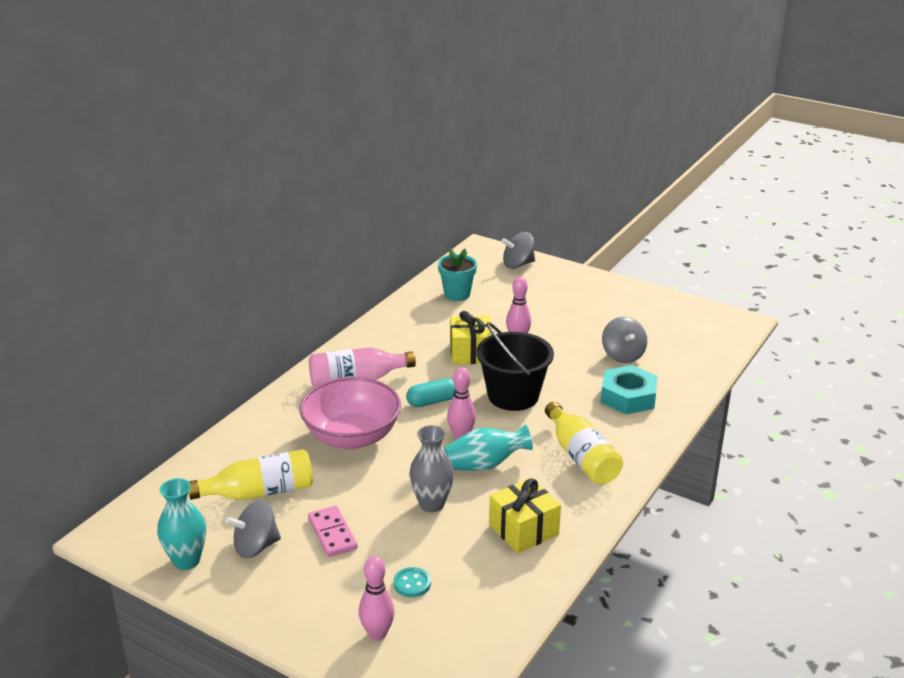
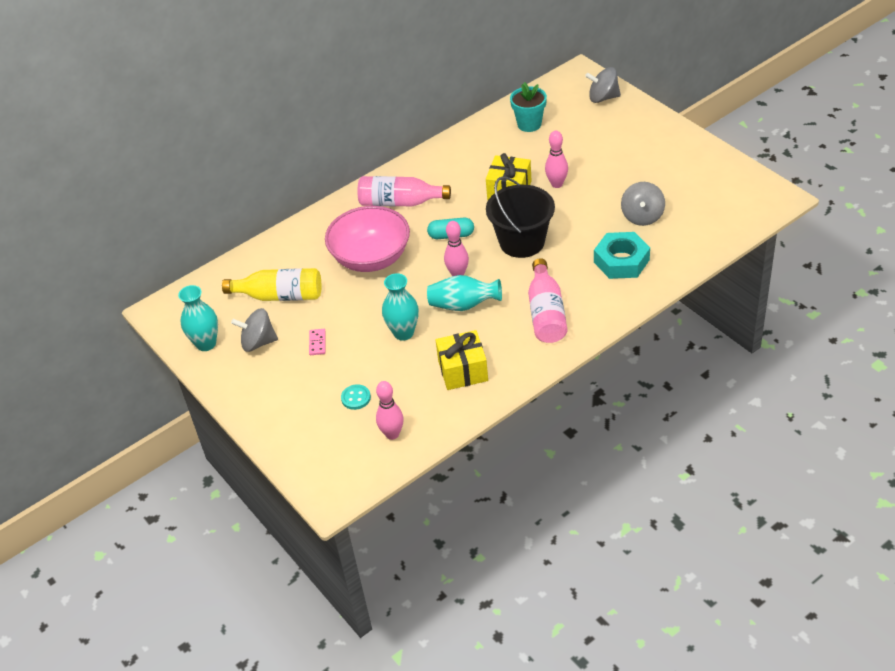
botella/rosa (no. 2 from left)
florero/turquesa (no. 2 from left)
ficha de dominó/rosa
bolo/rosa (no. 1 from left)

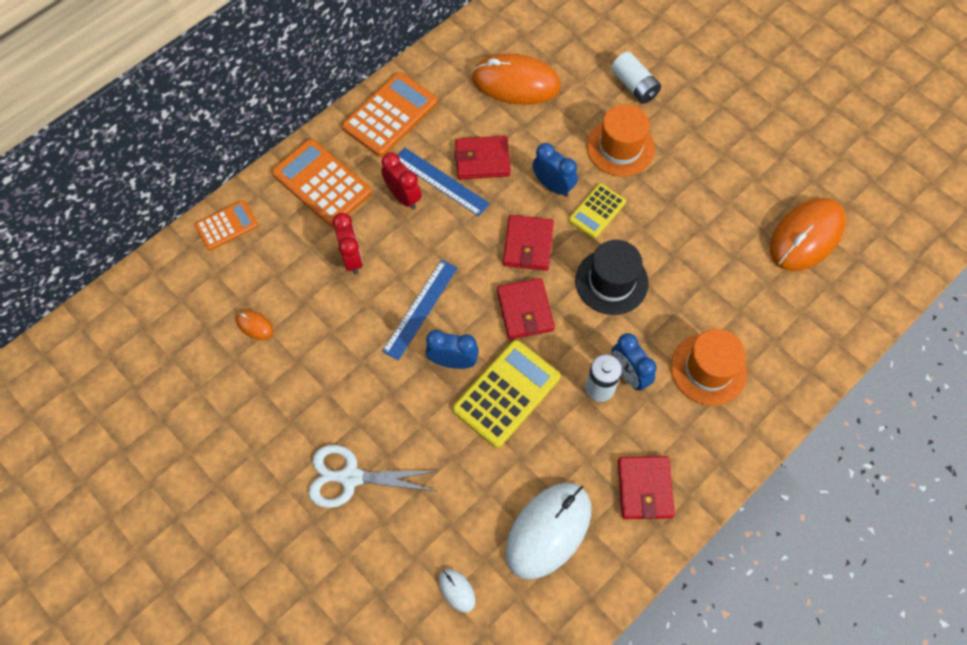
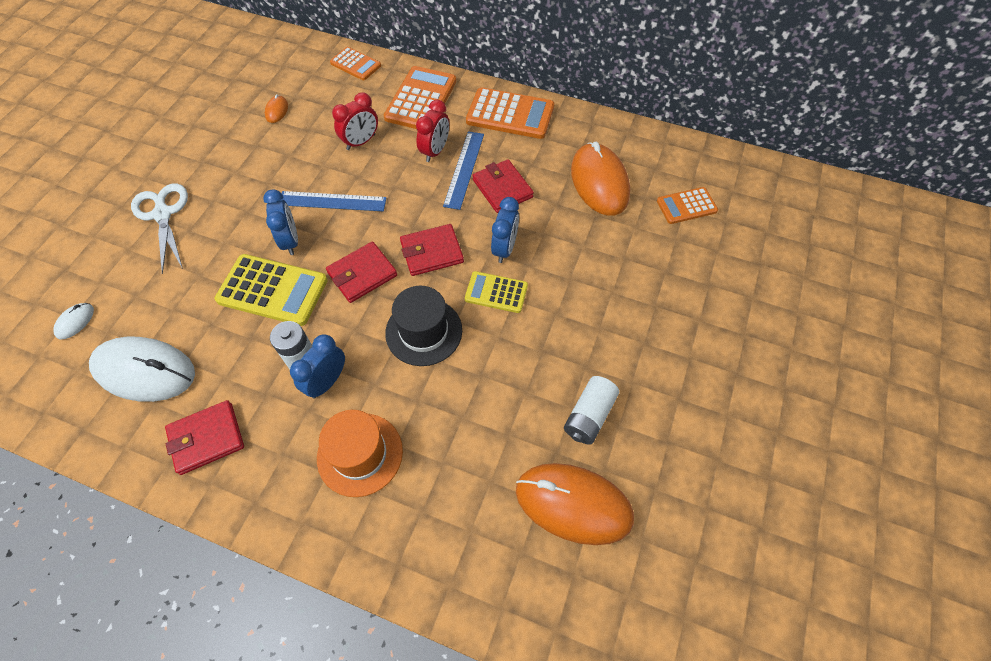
pila/blanco (no. 2 from left)
sombrero/naranja (no. 1 from left in the first image)
calculadora/naranja (no. 4 from left)

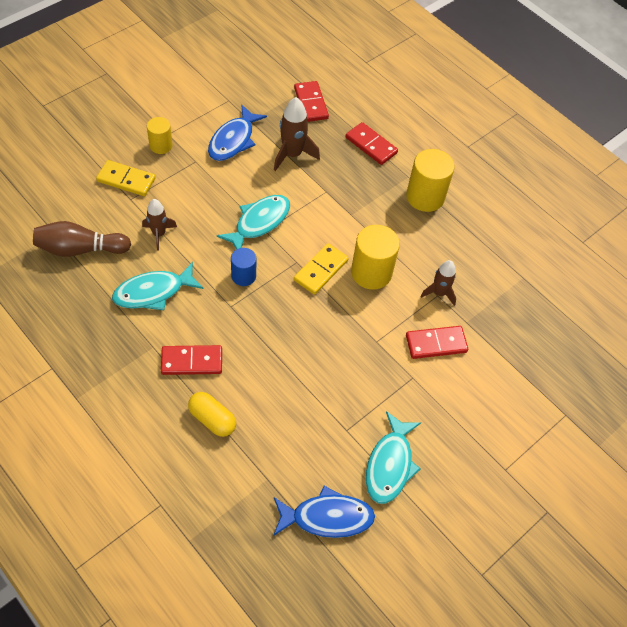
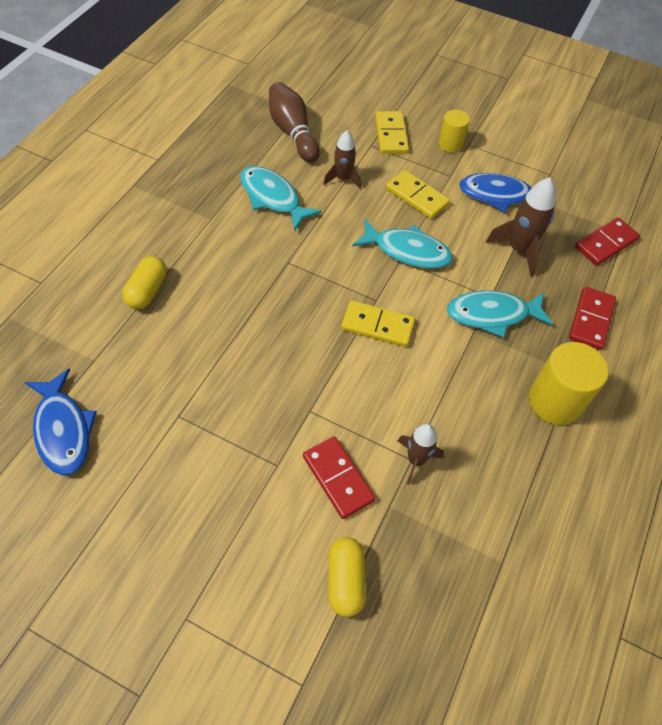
cilindro/amarillo (no. 2 from left in the first image)
cilindro/azul
ficha de dominó/rojo (no. 1 from left in the first image)
pez/turquesa (no. 3 from left)
ficha de dominó/amarillo (no. 3 from left)
cápsula/amarillo (no. 2 from left)

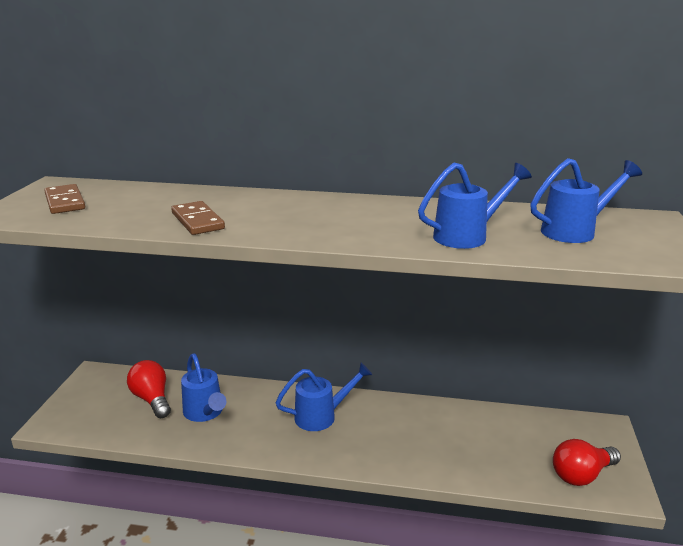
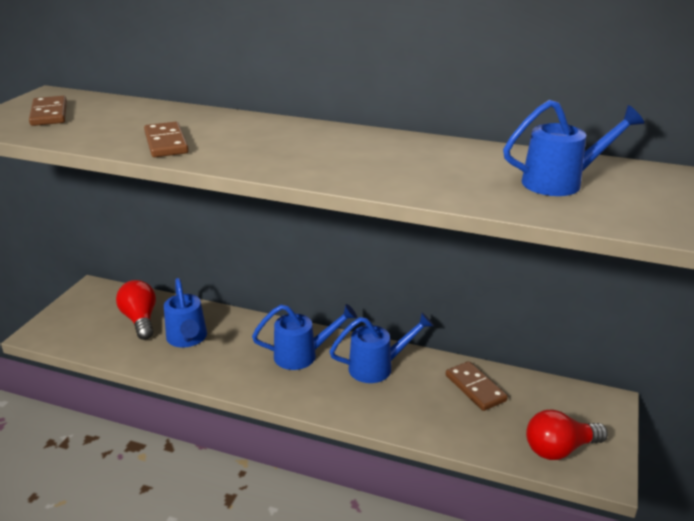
regadera/azul (no. 3 from left)
ficha de dominó/marrón (no. 3 from left)

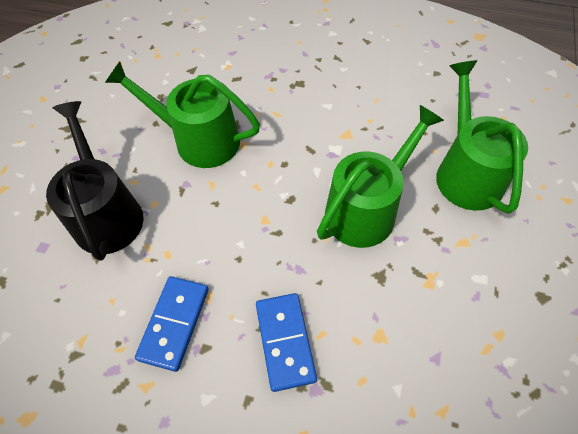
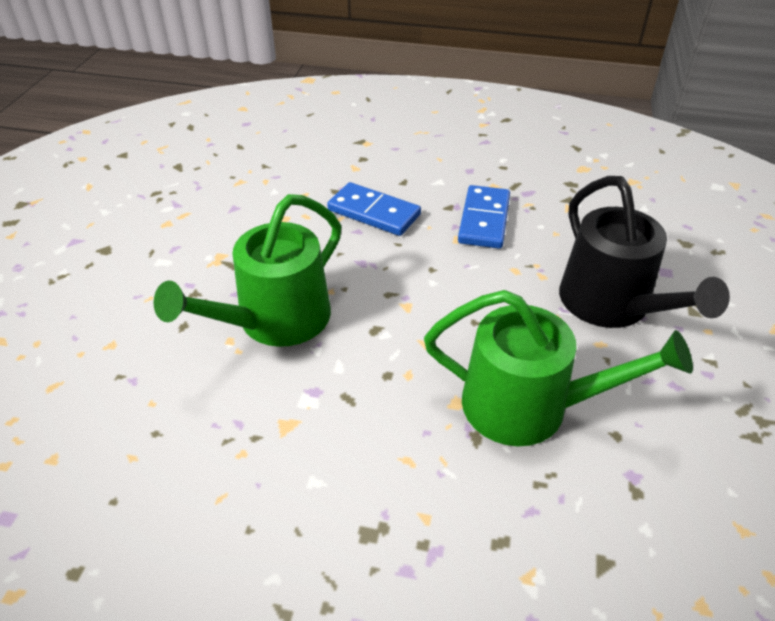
regadera/verde (no. 3 from left in the first image)
ficha de dominó/azul (no. 1 from left)

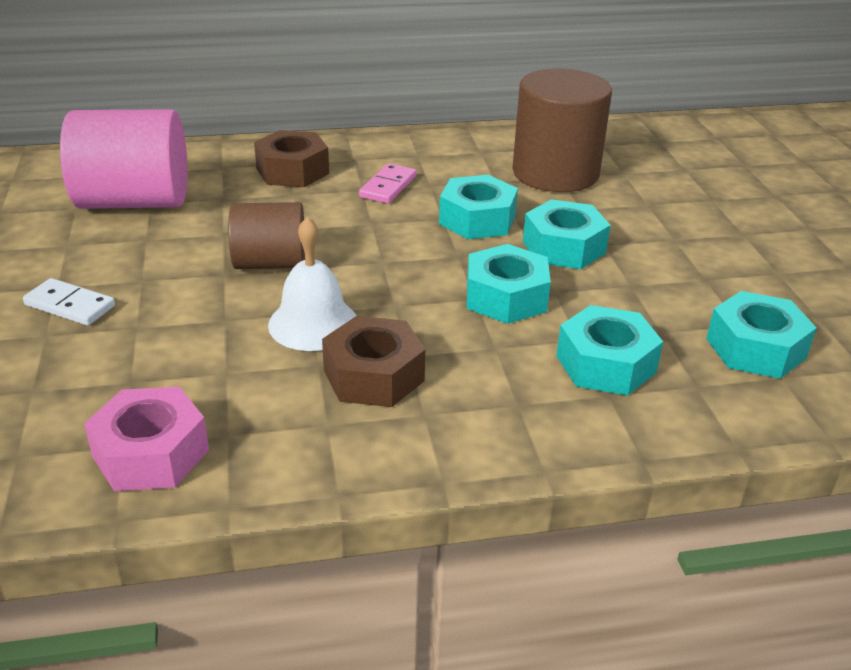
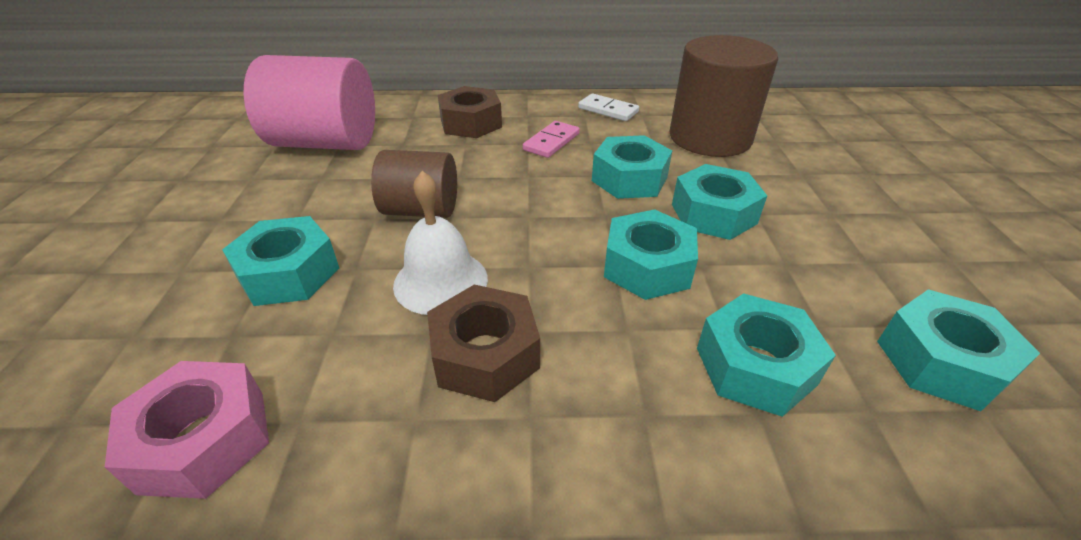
ficha de dominó/blanco
tuerca/turquesa (no. 1 from left)

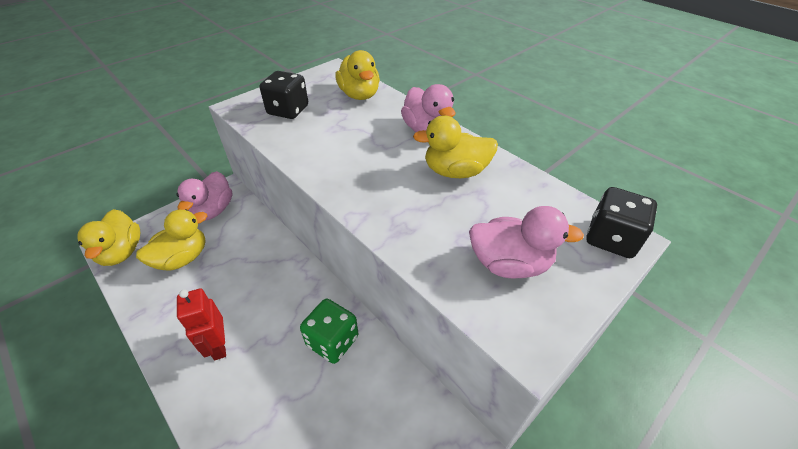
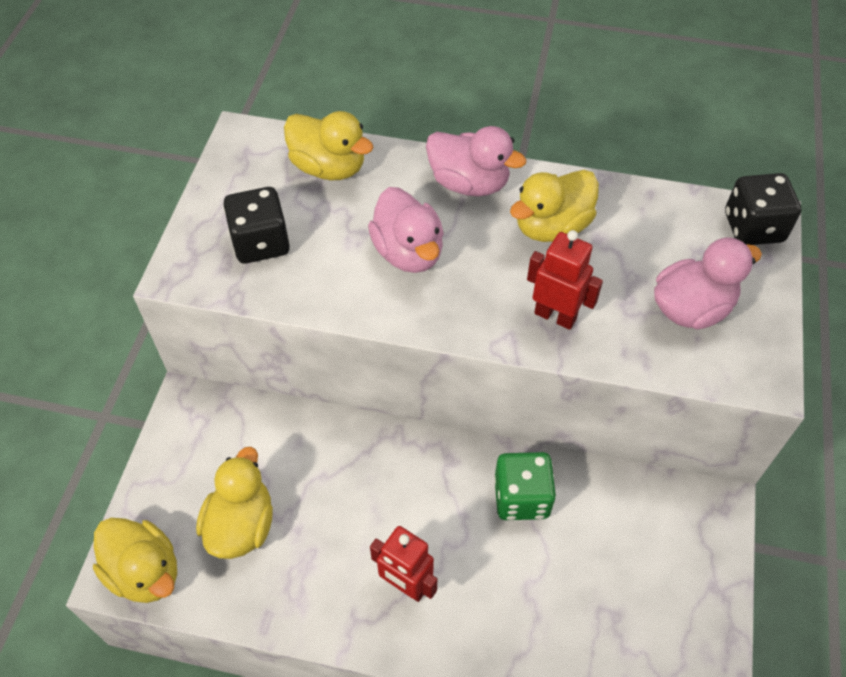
pato/rosa (no. 1 from left)
robot/rojo (no. 2 from left)

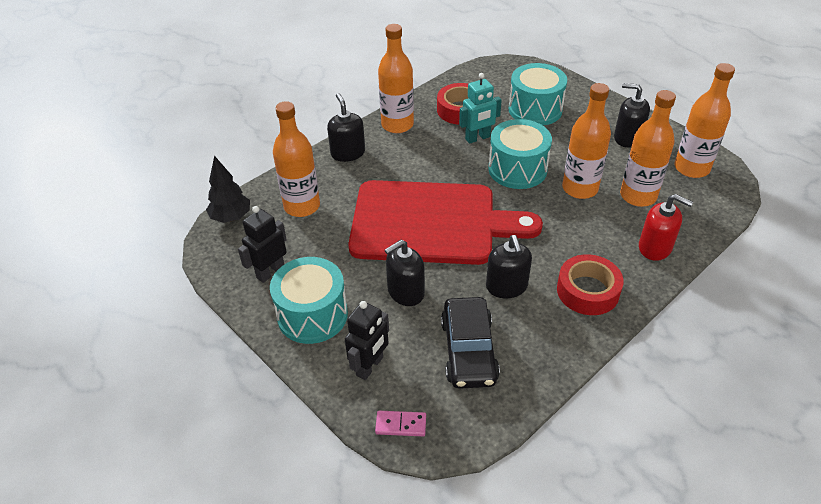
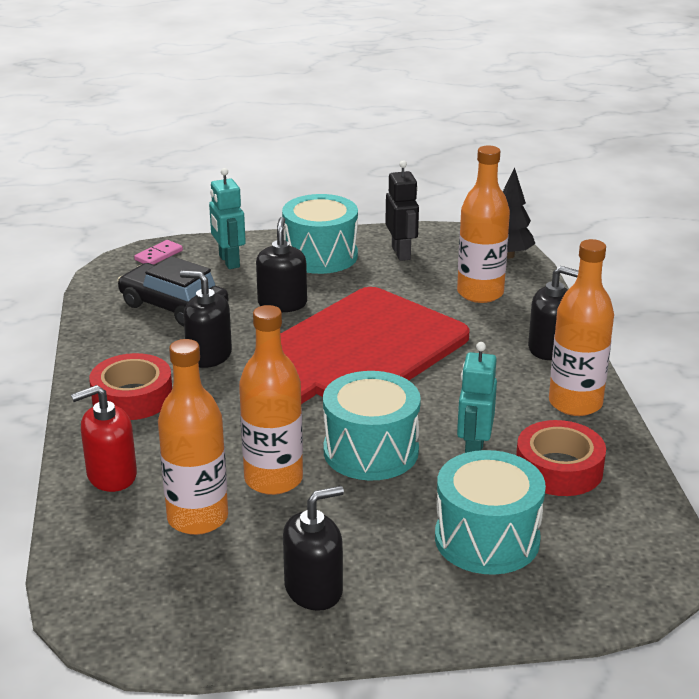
botella/naranja (no. 5 from left in the first image)
robot/turquesa (no. 1 from left)

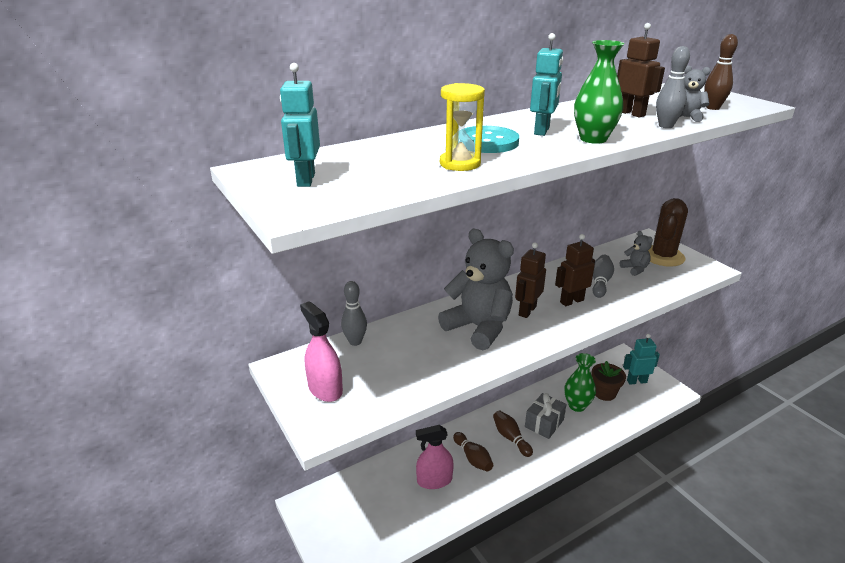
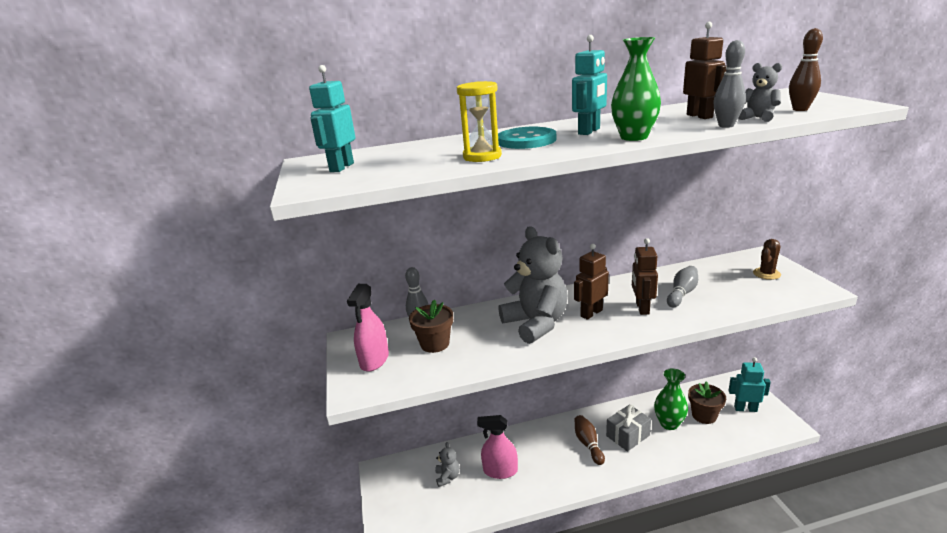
cactus/marrón
osito/gris (no. 1 from left)
robot/marrón (no. 2 from left)
pulverizador/rosa (no. 1 from left)
bolo/marrón (no. 1 from left in the first image)
maceta/marrón (no. 1 from left)

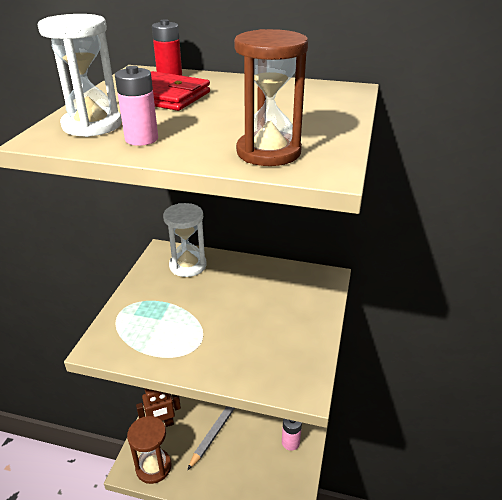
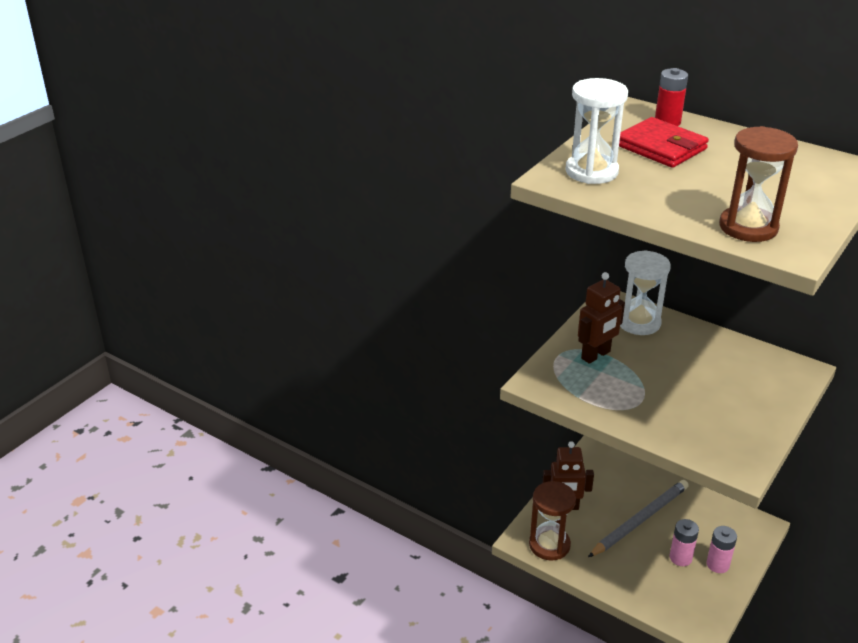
pila/rosa (no. 1 from left)
robot/marrón (no. 2 from left)

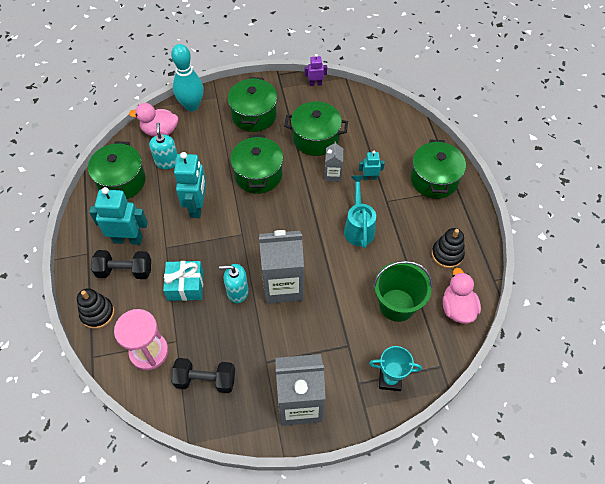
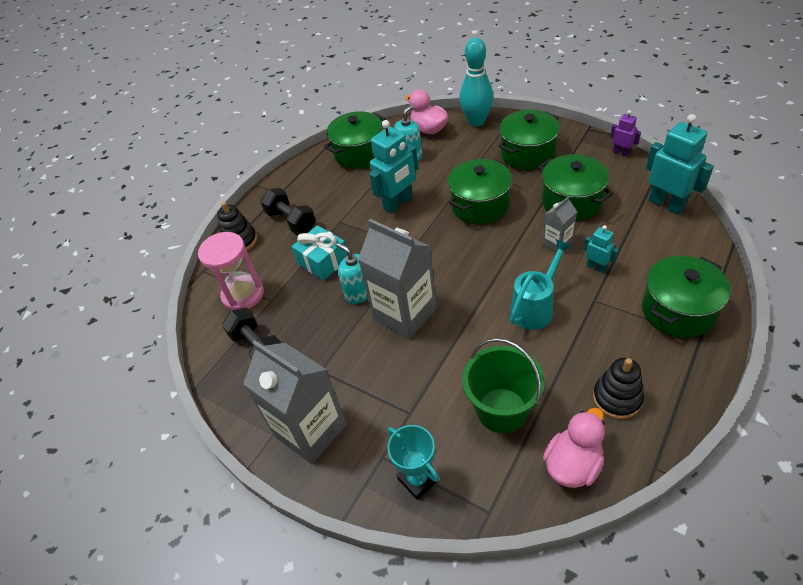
robot/turquesa (no. 3 from left)

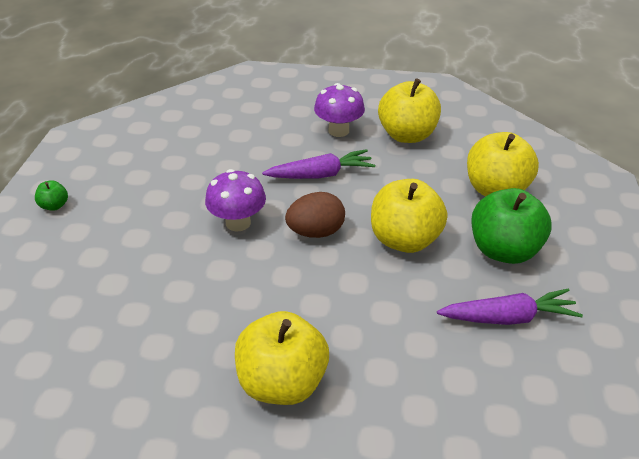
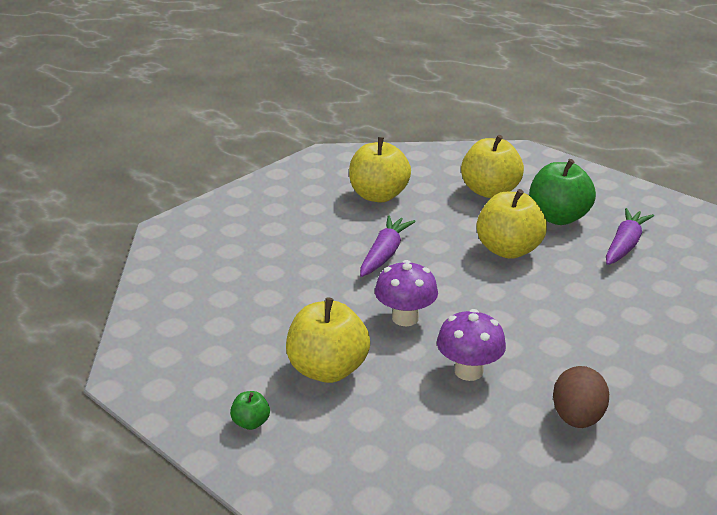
seta/morado (no. 2 from left)
huevo/marrón
manzana/amarillo (no. 1 from left)

